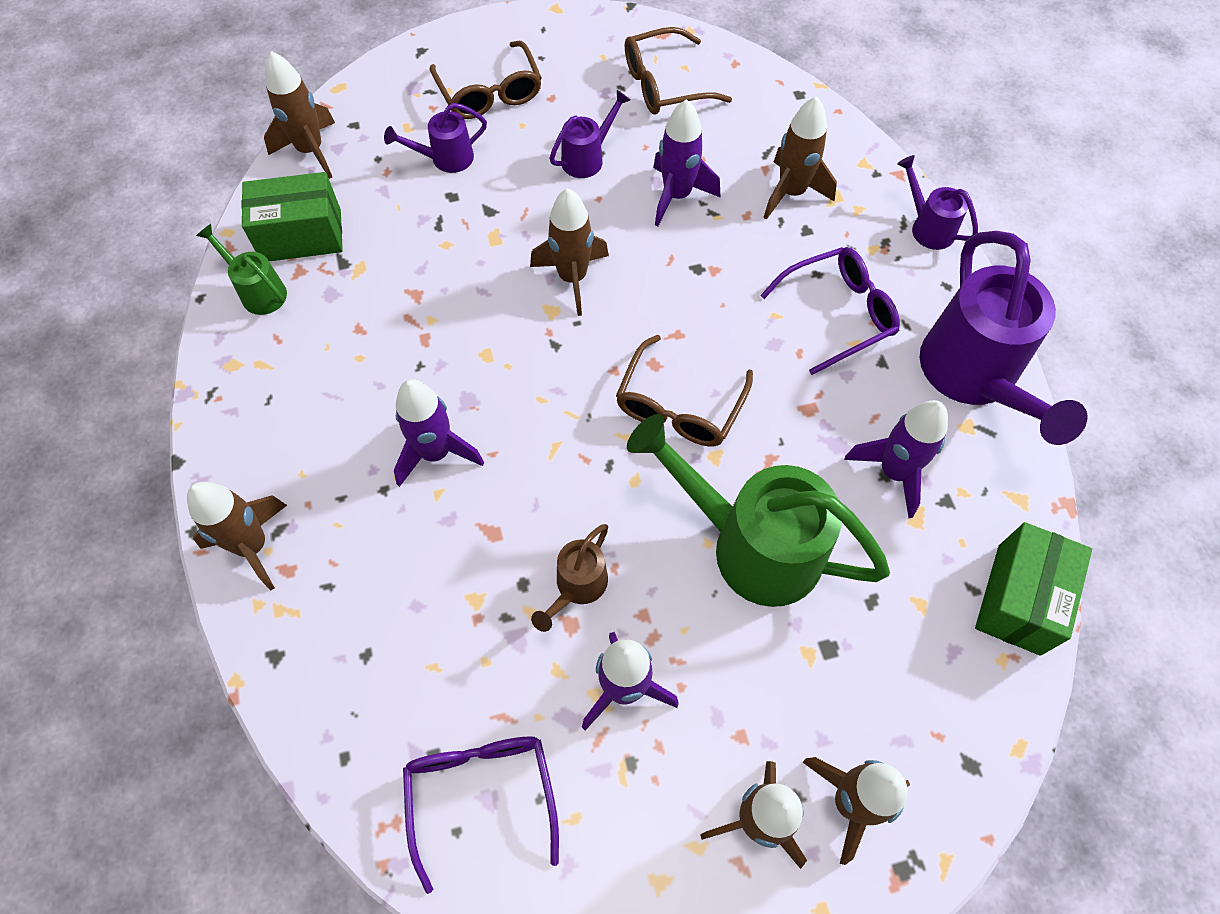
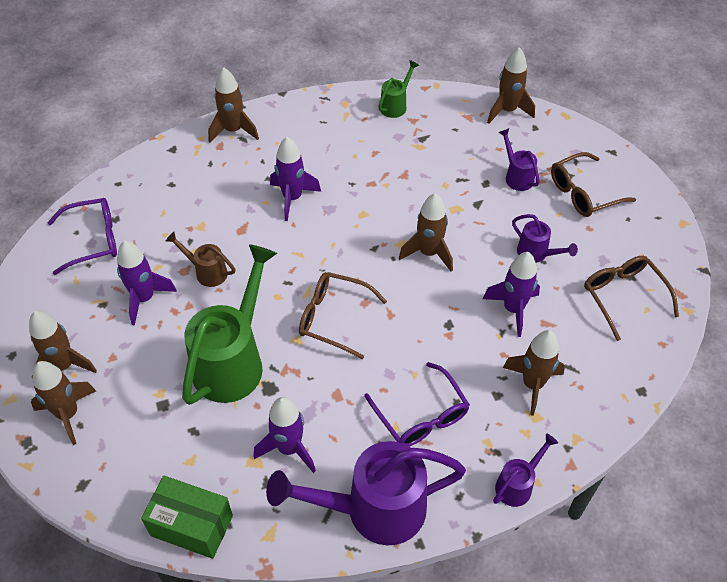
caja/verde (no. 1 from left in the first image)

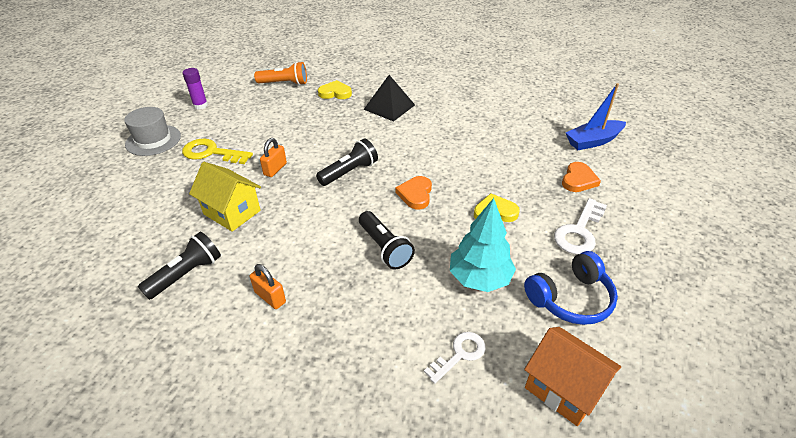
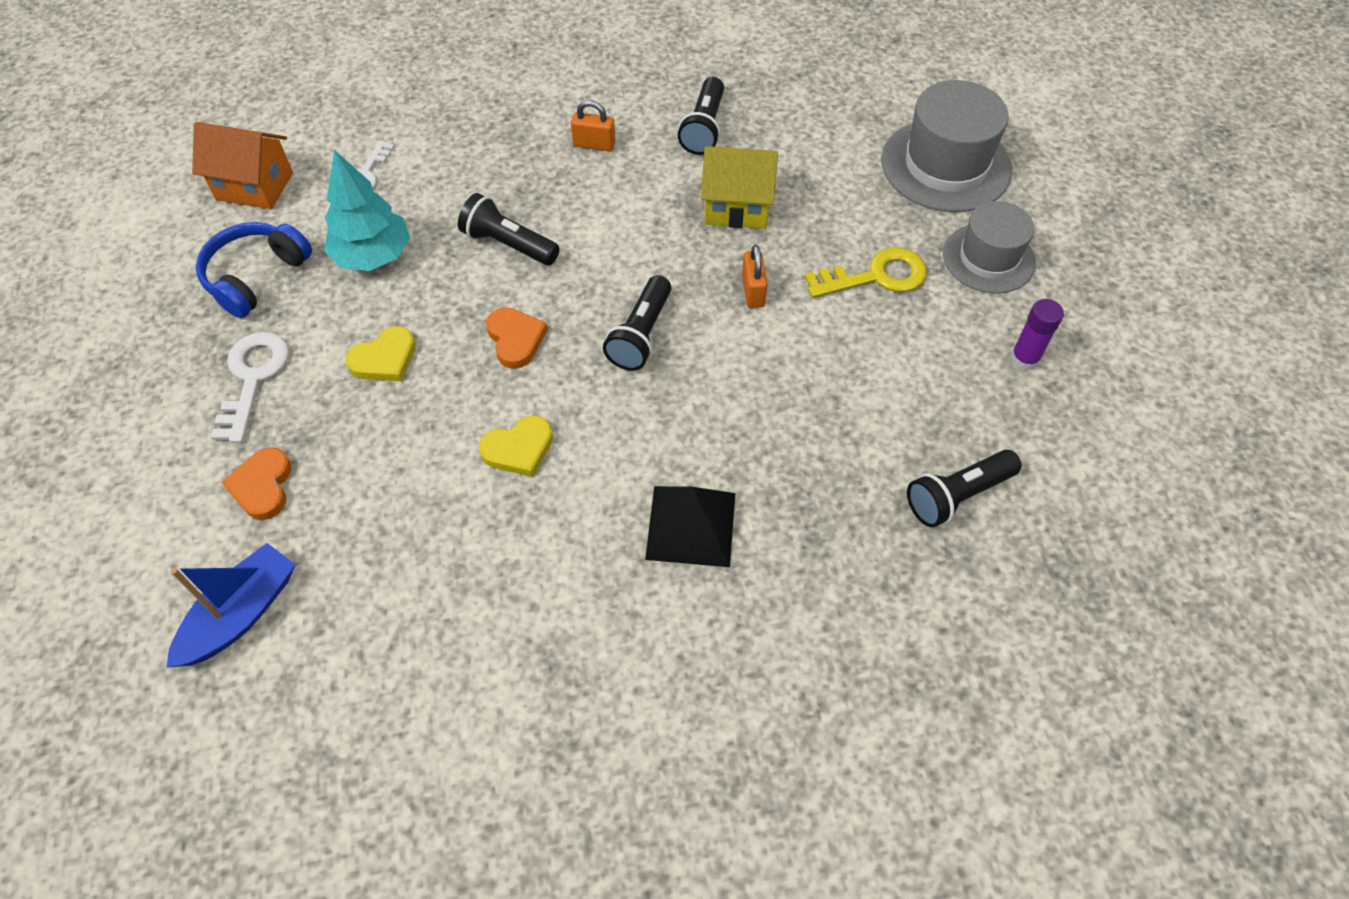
lámpara de mano/negro (no. 4 from left)
corazón/amarillo (no. 2 from left)
sombrero/gris (no. 1 from left)

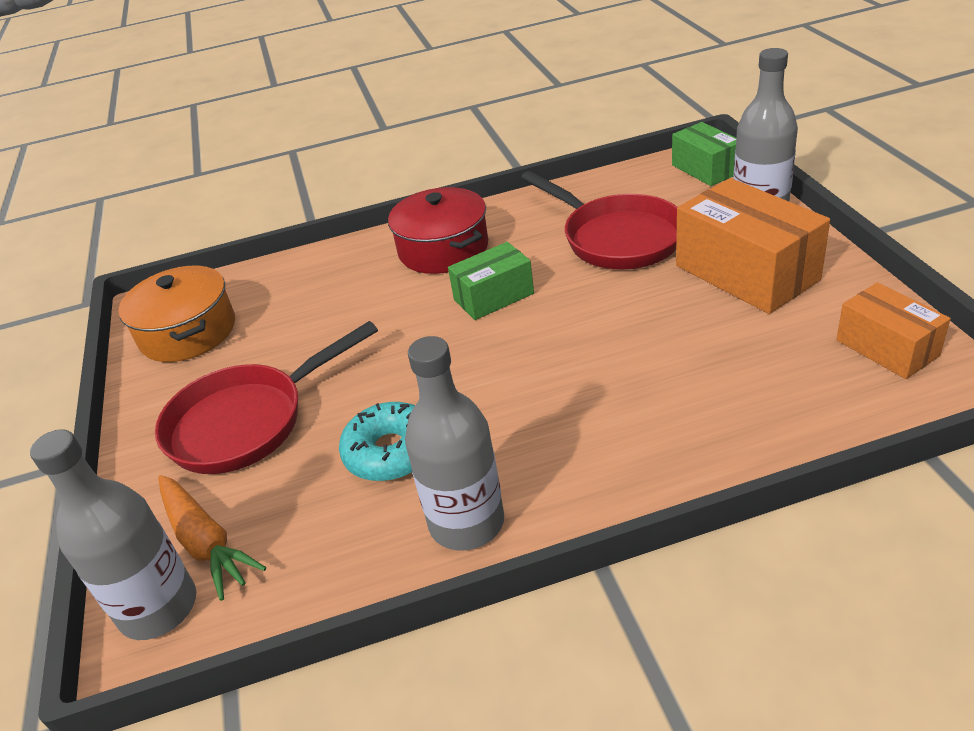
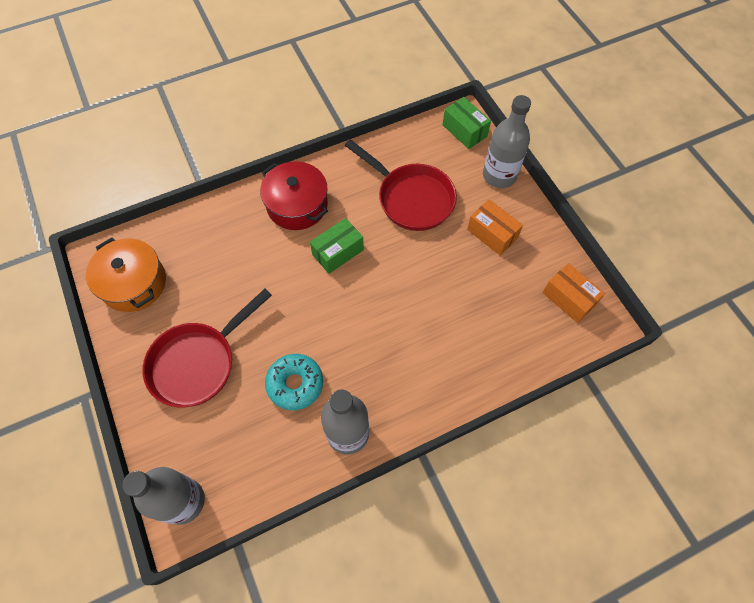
caja/naranja (no. 1 from left)
zanahoria/naranja

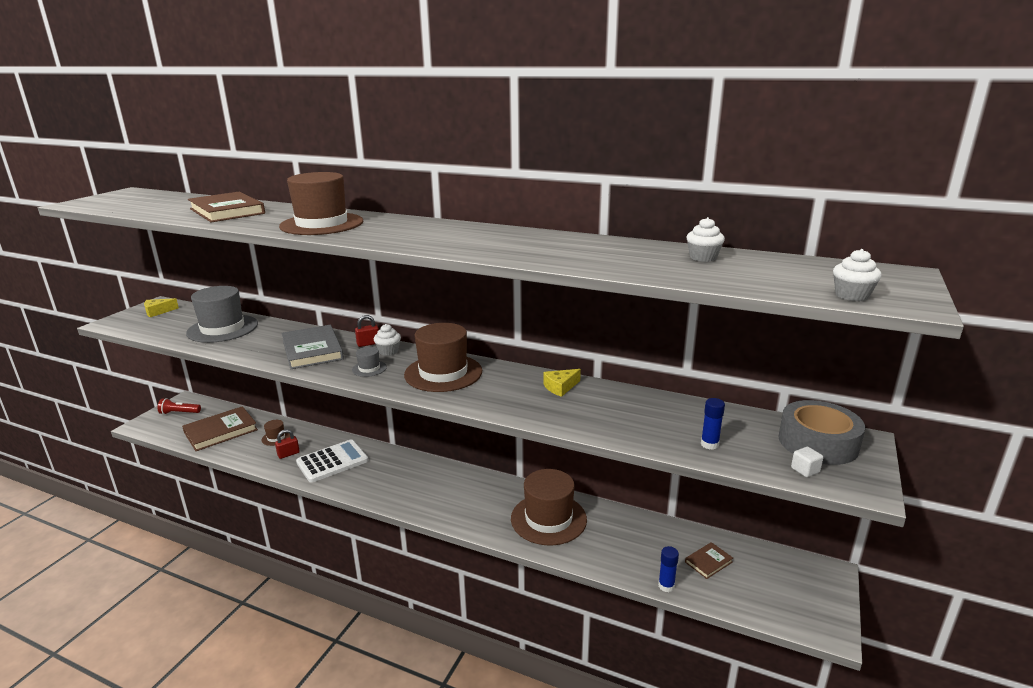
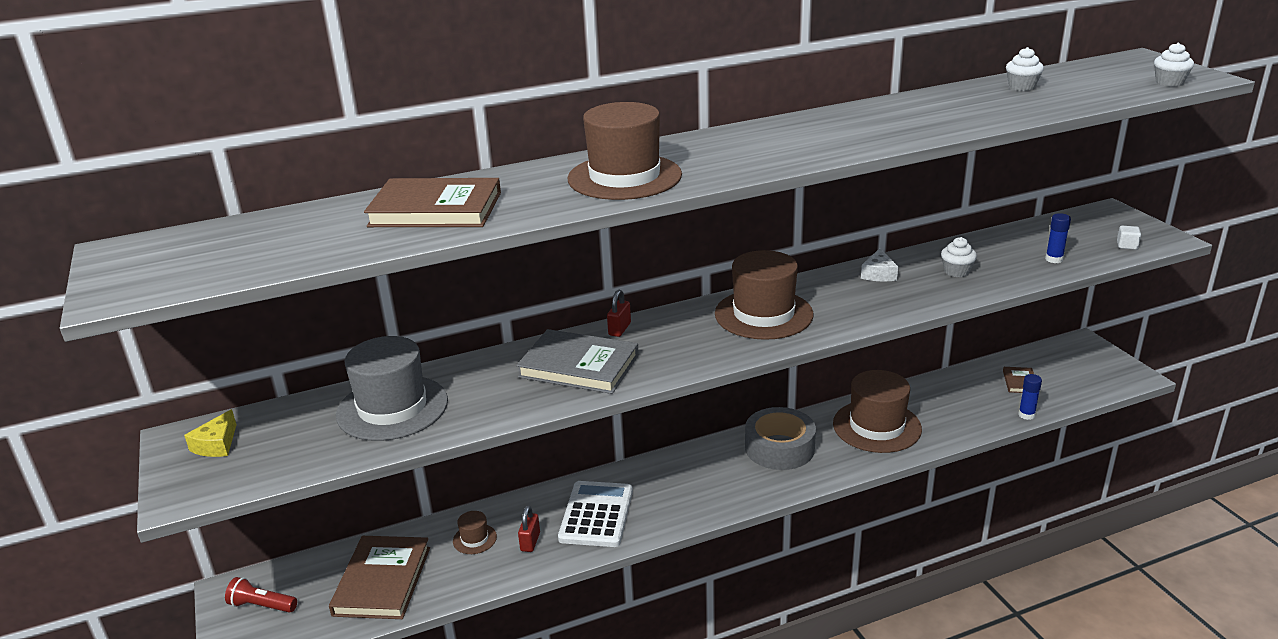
magdalena/blanco (no. 1 from left)
sombrero/gris (no. 2 from left in the first image)
queso/blanco
lámpara de mano/rojo
cinta adhesiva/gris

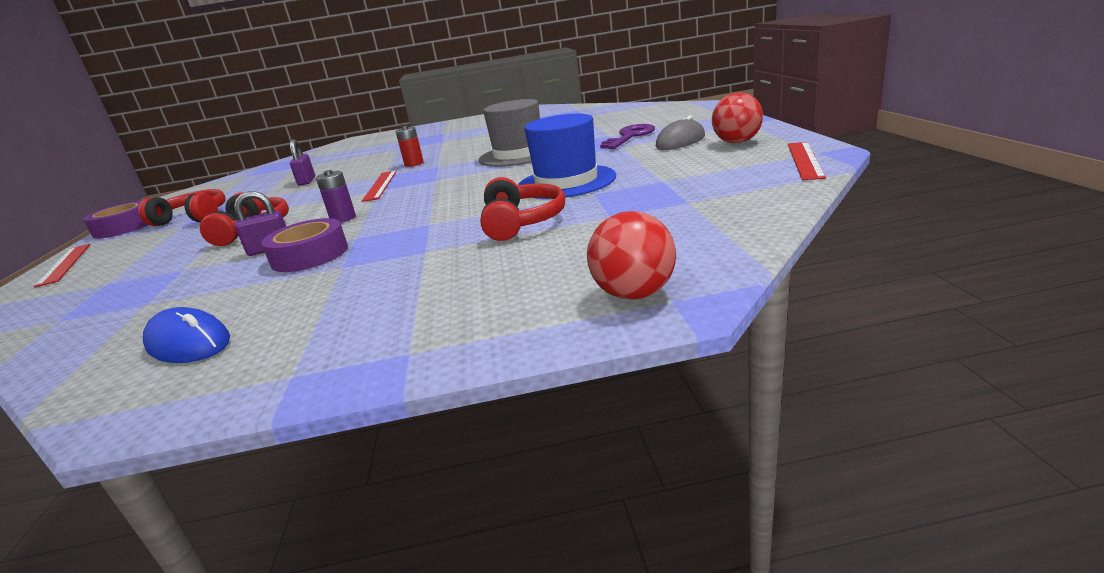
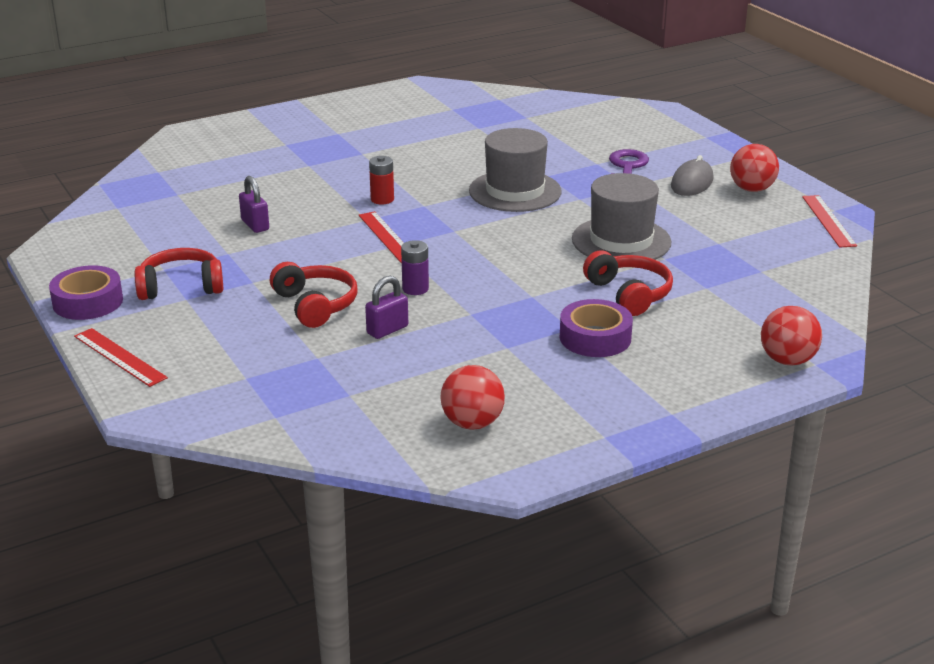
sombrero/gris (no. 2 from left)
cinta adhesiva/morado (no. 2 from left)
pelota/rojo (no. 1 from left)

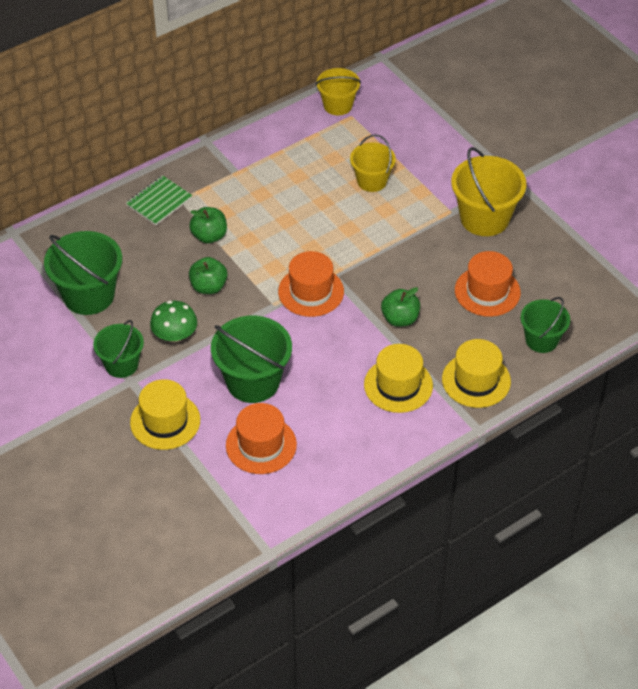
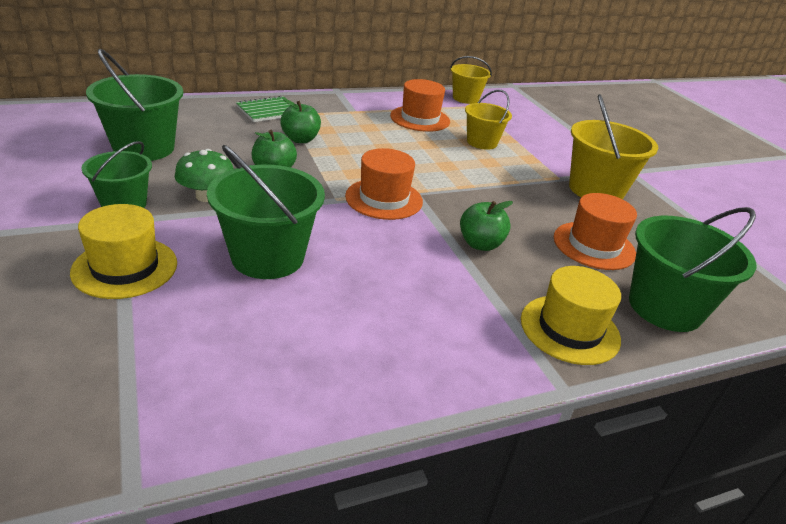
balde/verde (no. 4 from left)
sombrero/amarillo (no. 2 from left in the first image)
sombrero/naranja (no. 2 from left)

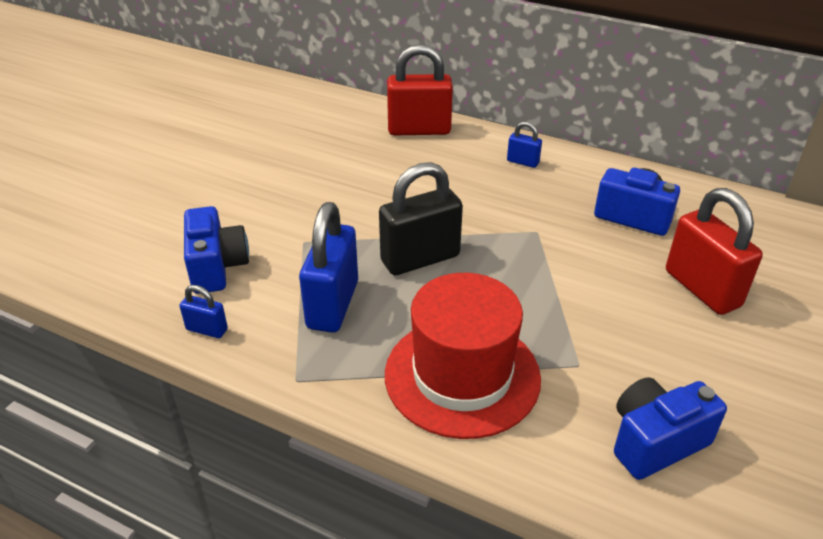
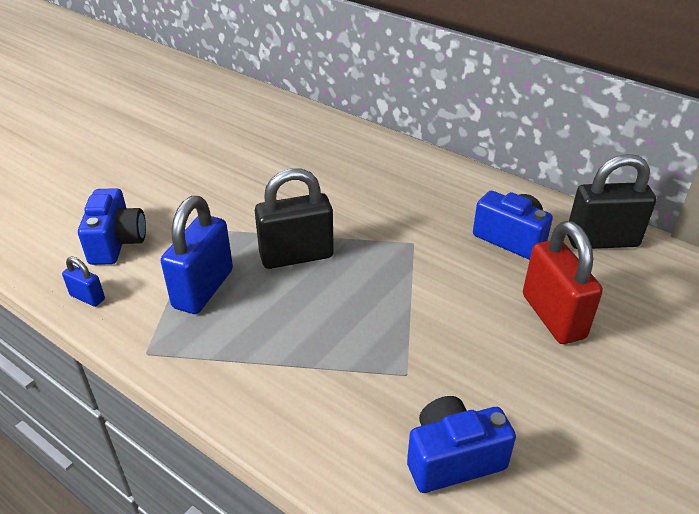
candado/rojo (no. 1 from left in the first image)
candado/azul (no. 3 from left in the first image)
sombrero/rojo
candado/negro (no. 2 from left)

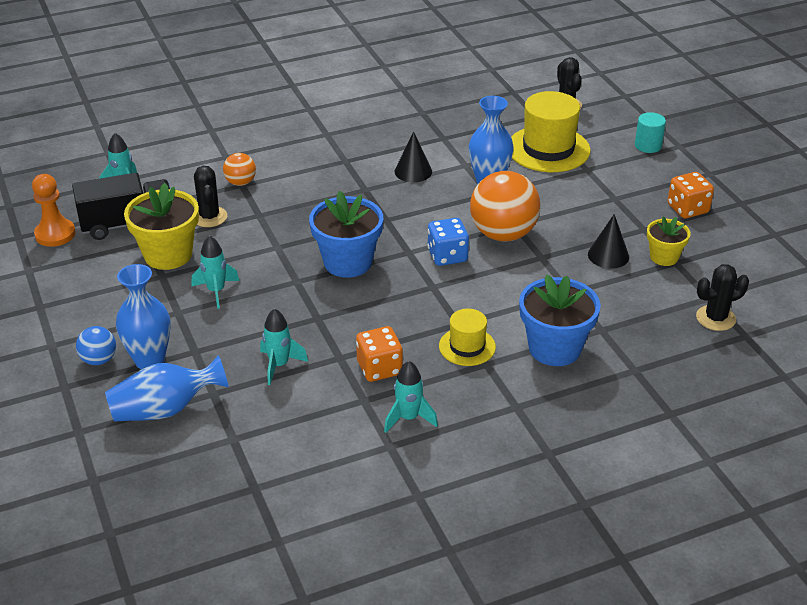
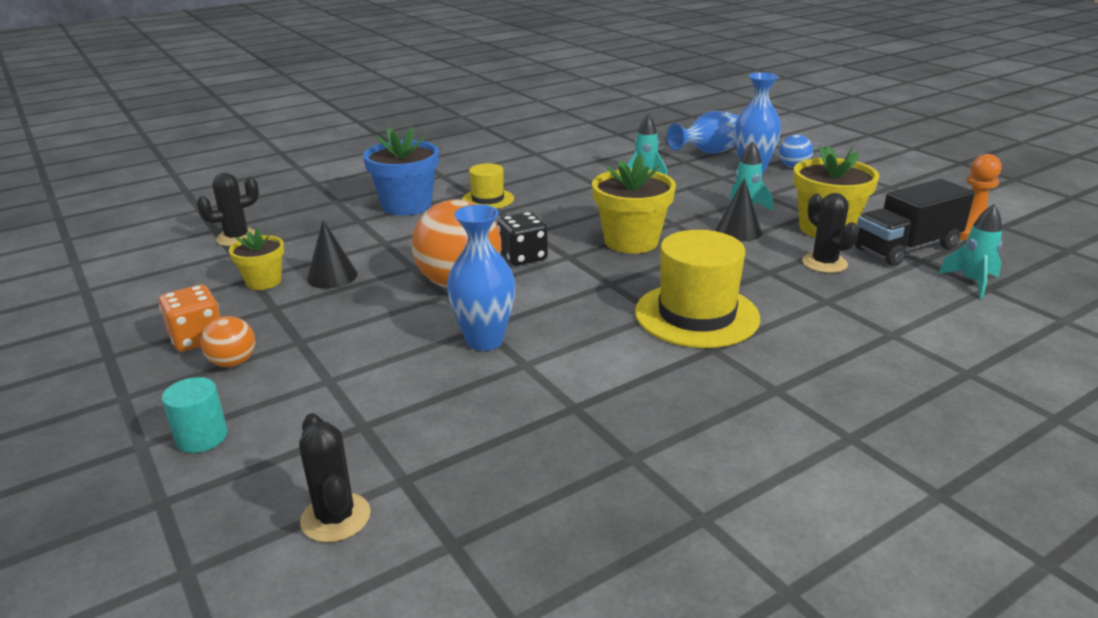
sombrero/amarillo (no. 2 from left)
cono/negro (no. 2 from left)
pelota/naranja (no. 1 from left)
maceta/amarillo (no. 2 from left)
dado/negro
dado/naranja (no. 1 from left in the first image)
cohete/turquesa (no. 4 from left in the first image)

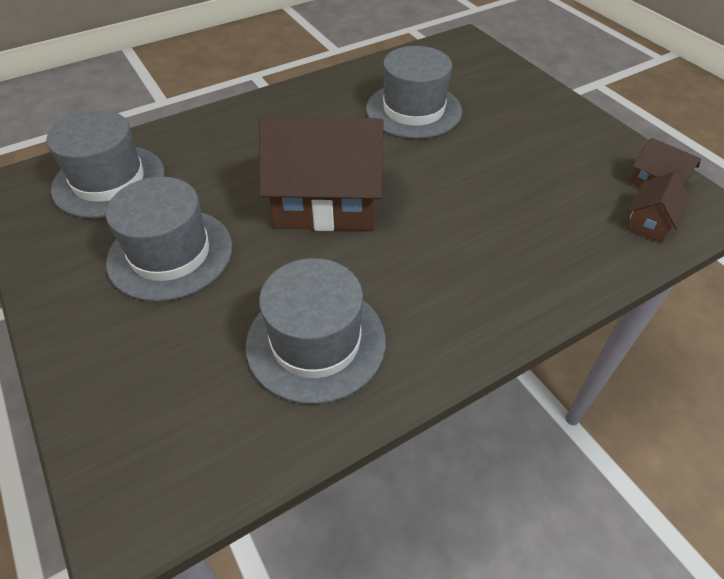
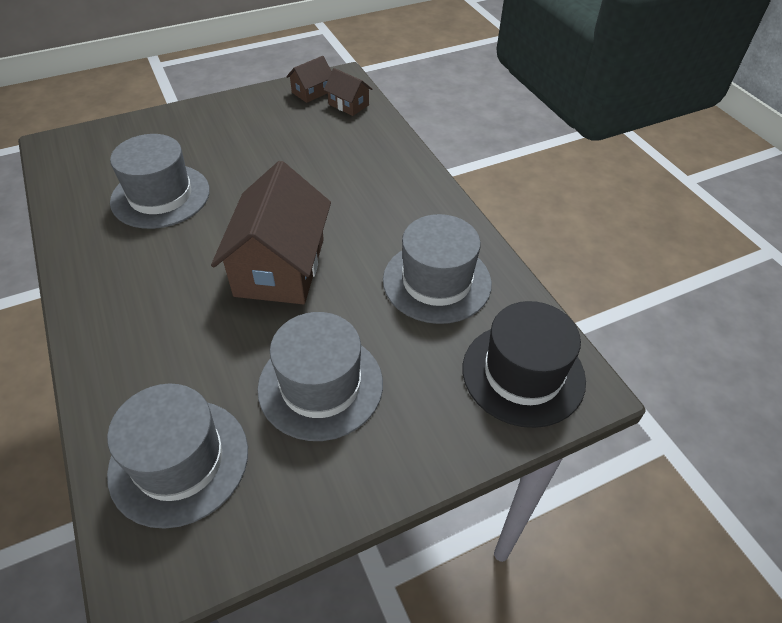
sombrero/negro

